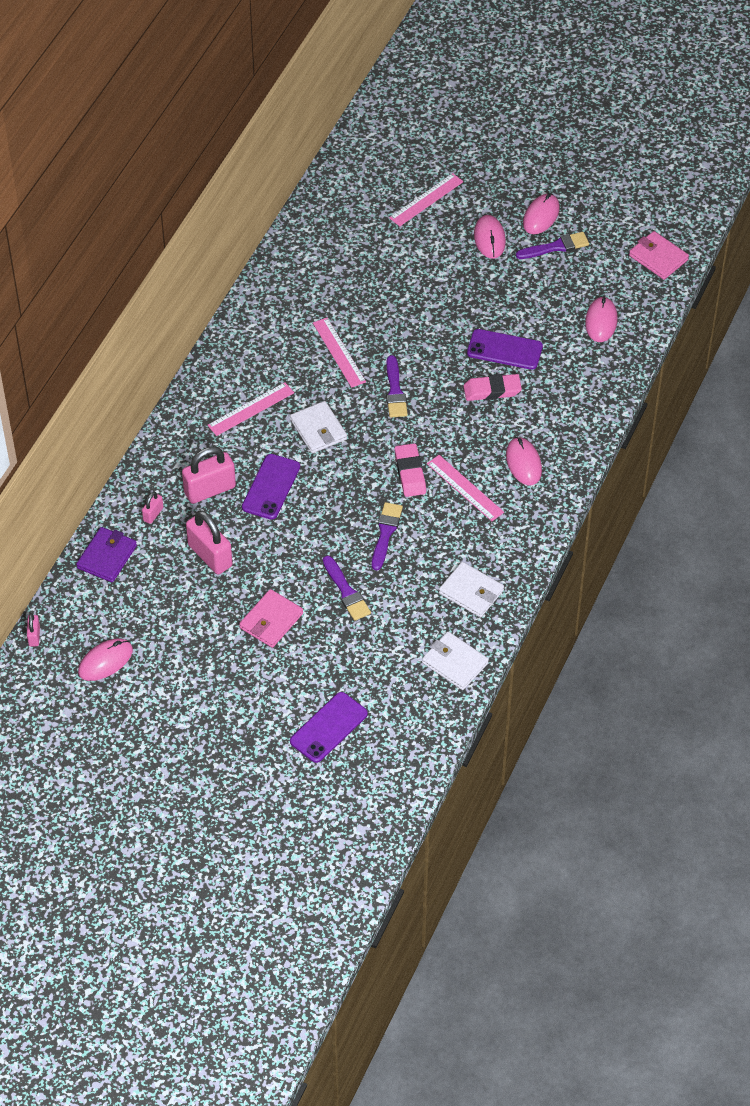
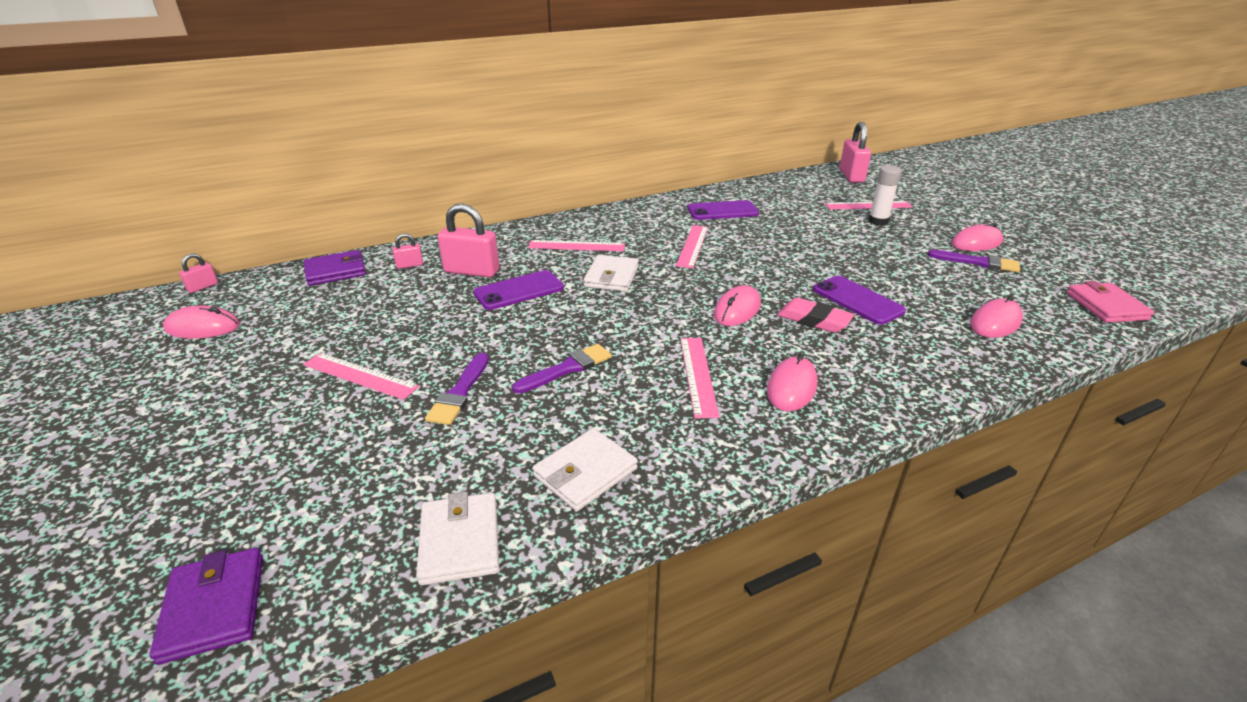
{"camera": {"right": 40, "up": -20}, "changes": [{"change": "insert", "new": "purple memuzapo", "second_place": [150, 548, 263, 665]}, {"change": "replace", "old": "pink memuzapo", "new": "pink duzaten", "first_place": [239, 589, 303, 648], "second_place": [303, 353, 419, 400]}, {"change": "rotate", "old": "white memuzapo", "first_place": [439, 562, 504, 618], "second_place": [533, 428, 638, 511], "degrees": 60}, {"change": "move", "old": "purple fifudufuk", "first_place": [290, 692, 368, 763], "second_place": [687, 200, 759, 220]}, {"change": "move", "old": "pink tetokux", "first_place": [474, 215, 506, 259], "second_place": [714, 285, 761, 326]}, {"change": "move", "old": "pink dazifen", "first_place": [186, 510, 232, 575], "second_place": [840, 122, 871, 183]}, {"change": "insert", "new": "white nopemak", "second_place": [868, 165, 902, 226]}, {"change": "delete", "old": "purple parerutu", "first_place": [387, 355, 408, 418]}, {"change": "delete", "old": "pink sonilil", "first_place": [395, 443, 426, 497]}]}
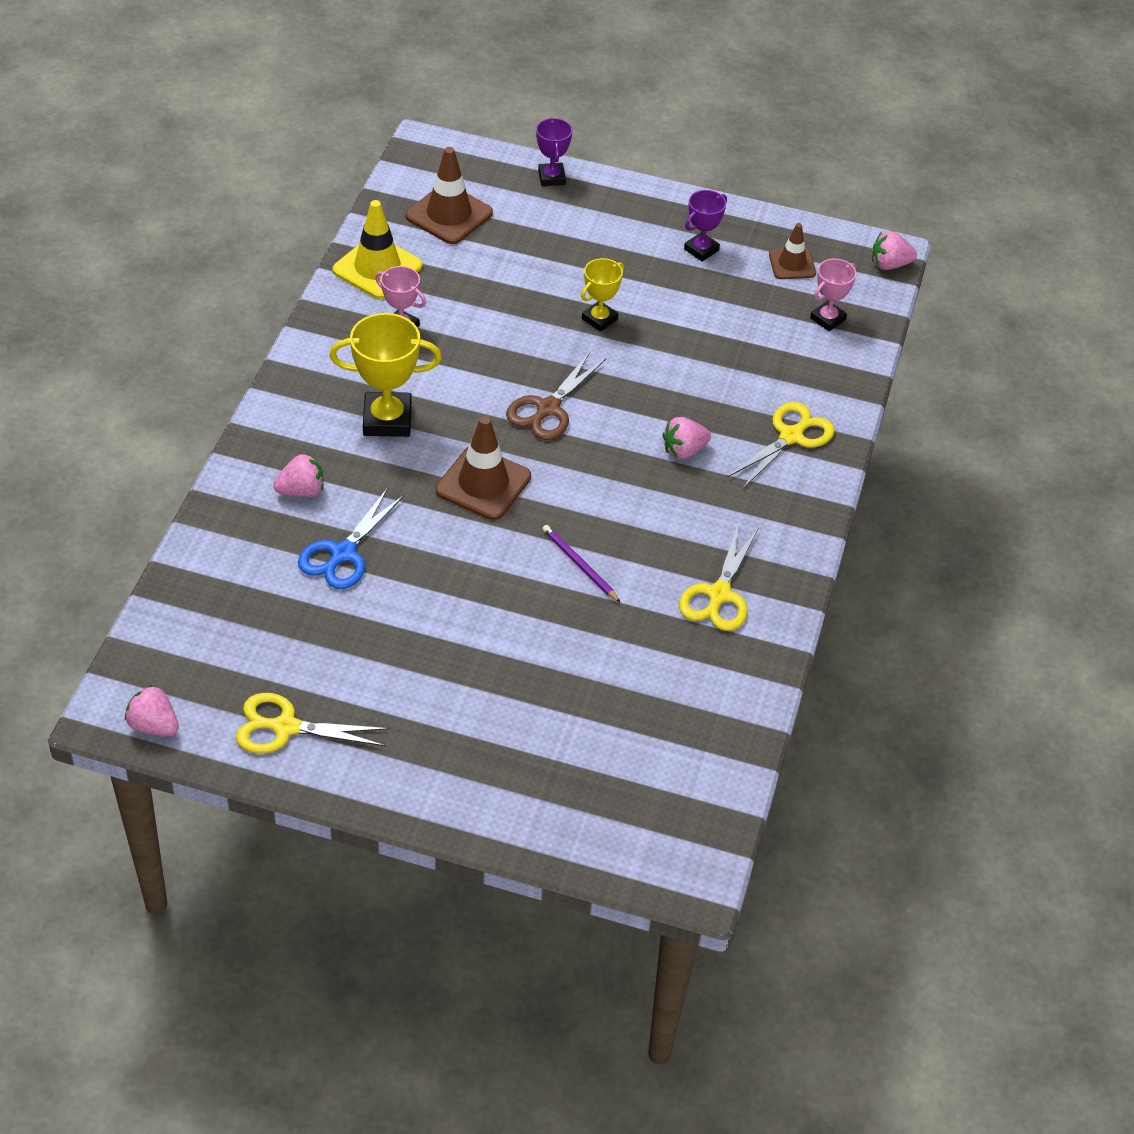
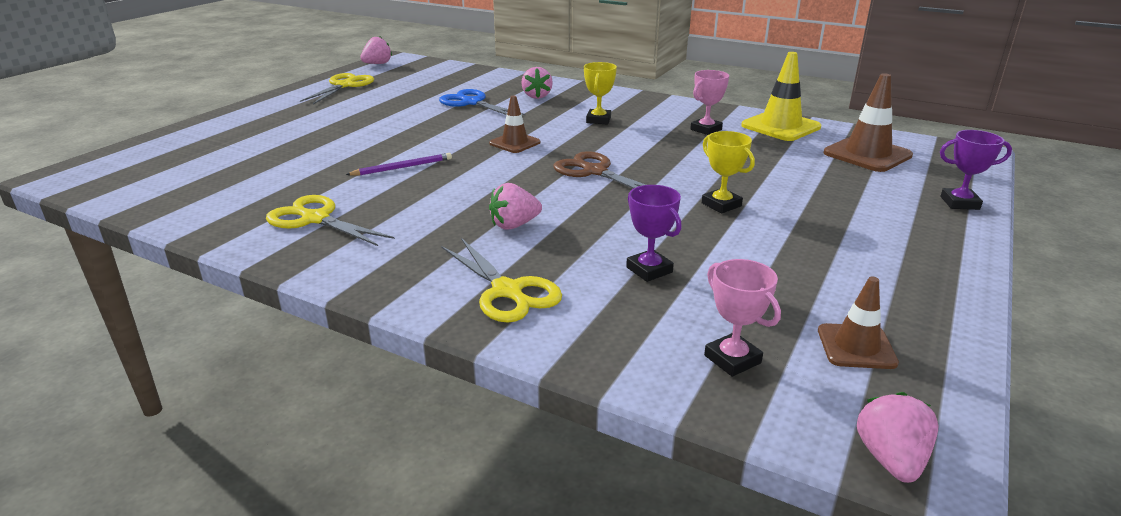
{"camera": {"right": 105, "up": -20}, "changes": [{"change": "resize", "old": "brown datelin", "first_place": [436, 416, 531, 520], "second_place": [489, 96, 541, 153], "factor": 0.62}, {"change": "rotate", "old": "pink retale", "first_place": [662, 417, 711, 459], "second_place": [489, 183, 542, 230], "degrees": -105}, {"change": "resize", "old": "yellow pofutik", "first_place": [330, 313, 442, 437], "second_place": [584, 62, 617, 124], "factor": 0.59}, {"change": "move", "old": "purple pofutik", "first_place": [684, 190, 727, 262], "second_place": [626, 185, 682, 282]}]}
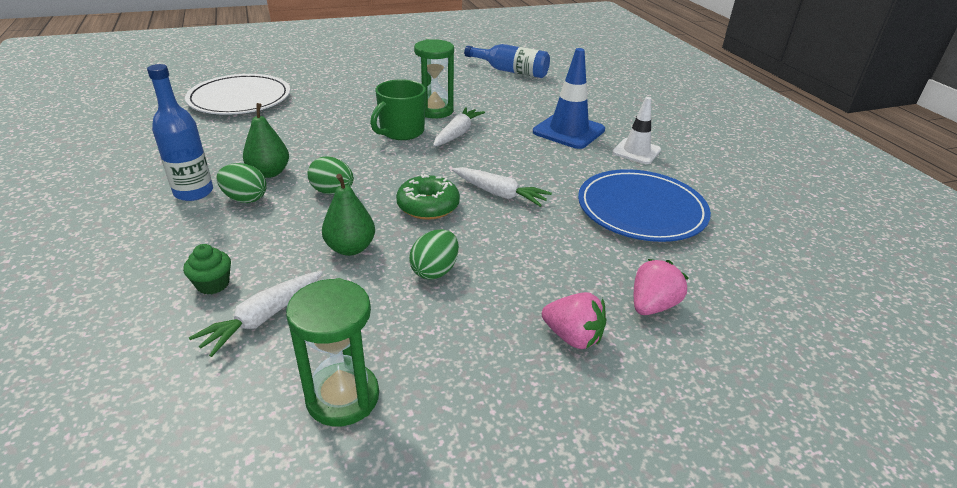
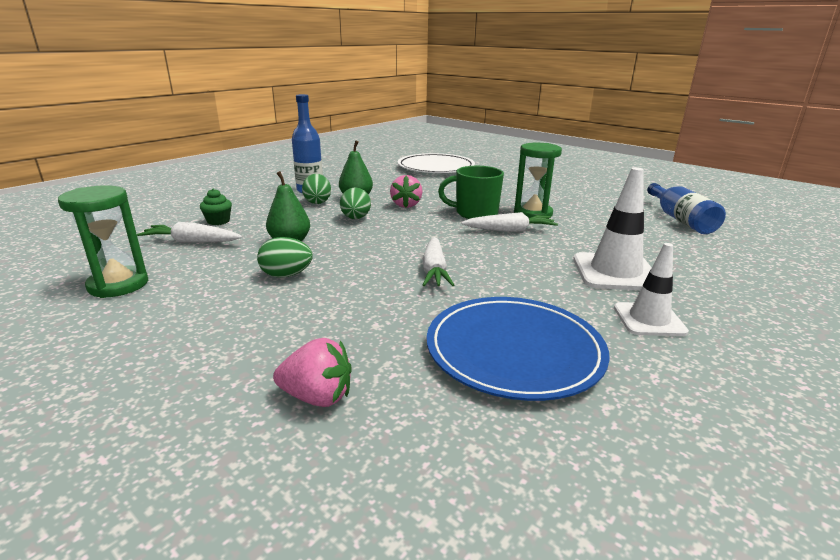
{"camera": {"right": 60, "up": -10}, "changes": [{"change": "move", "old": "pink retale", "first_place": [542, 292, 606, 349], "second_place": [390, 175, 422, 208]}, {"change": "recolor", "old": "blue datelin", "new": "white datelin", "first_place": [533, 48, 605, 149], "second_place": [573, 167, 652, 290]}, {"change": "delete", "old": "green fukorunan", "first_place": [396, 174, 460, 220]}]}
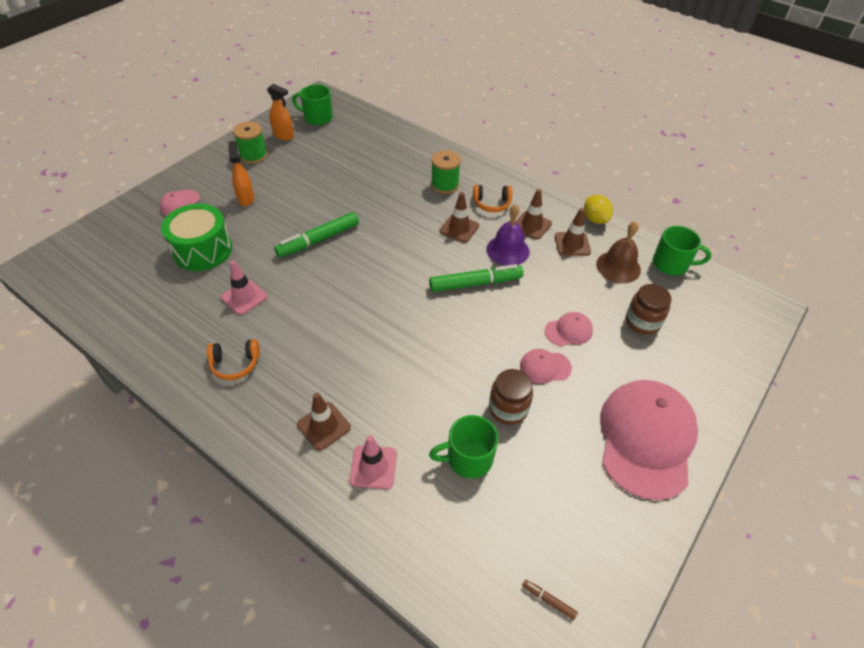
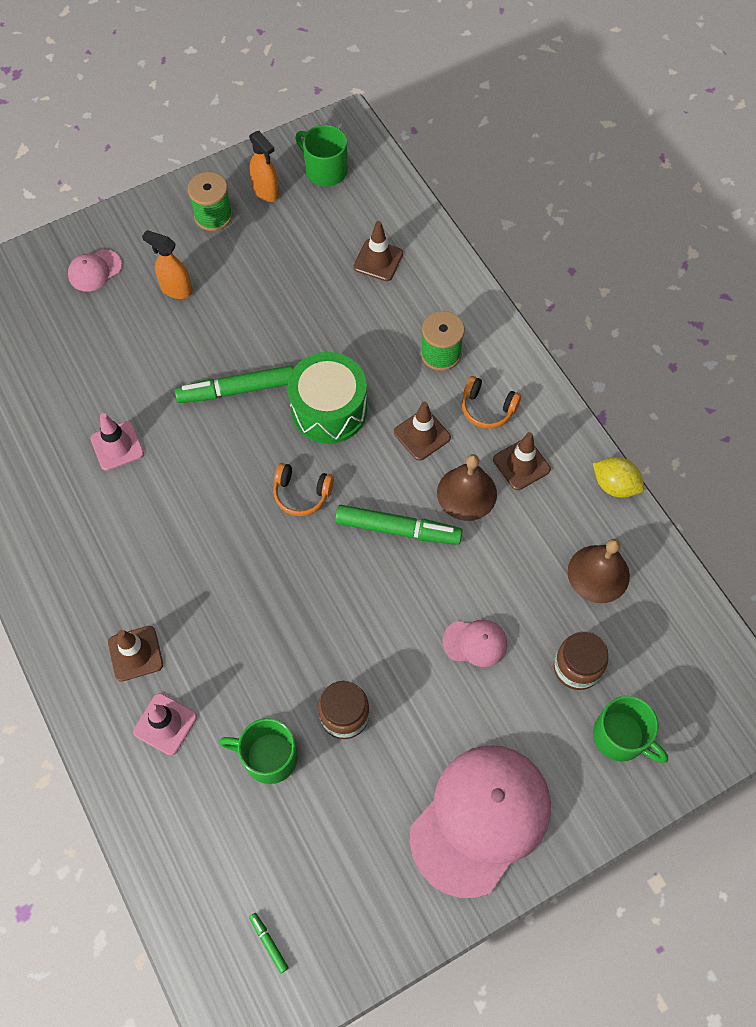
{"camera": {"right": 25, "up": 15}, "changes": [{"change": "rotate", "old": "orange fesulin", "first_place": [229, 141, 254, 206], "second_place": [142, 230, 192, 299], "degrees": -75}, {"change": "recolor", "old": "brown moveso", "new": "green moveso", "first_place": [522, 579, 578, 620], "second_place": [249, 913, 289, 973]}, {"change": "move", "old": "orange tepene", "first_place": [207, 339, 260, 380], "second_place": [273, 463, 334, 516]}, {"change": "move", "old": "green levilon", "first_place": [161, 203, 232, 271], "second_place": [287, 352, 367, 444]}, {"change": "move", "old": "brown datelin", "first_place": [555, 208, 591, 256], "second_place": [353, 221, 403, 281]}, {"change": "recolor", "old": "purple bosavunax", "new": "brown bosavunax", "first_place": [486, 204, 530, 266], "second_place": [437, 454, 497, 521]}, {"change": "rotate", "old": "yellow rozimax", "first_place": [584, 195, 613, 224], "second_place": [593, 457, 644, 498], "degrees": -60}, {"change": "move", "old": "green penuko", "first_place": [653, 226, 711, 275], "second_place": [593, 696, 668, 763]}, {"change": "delete", "old": "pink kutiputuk", "first_place": [520, 349, 572, 384]}]}
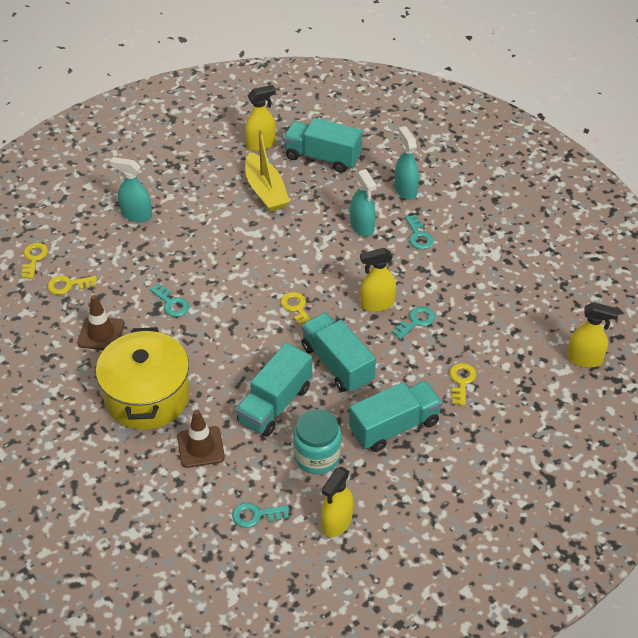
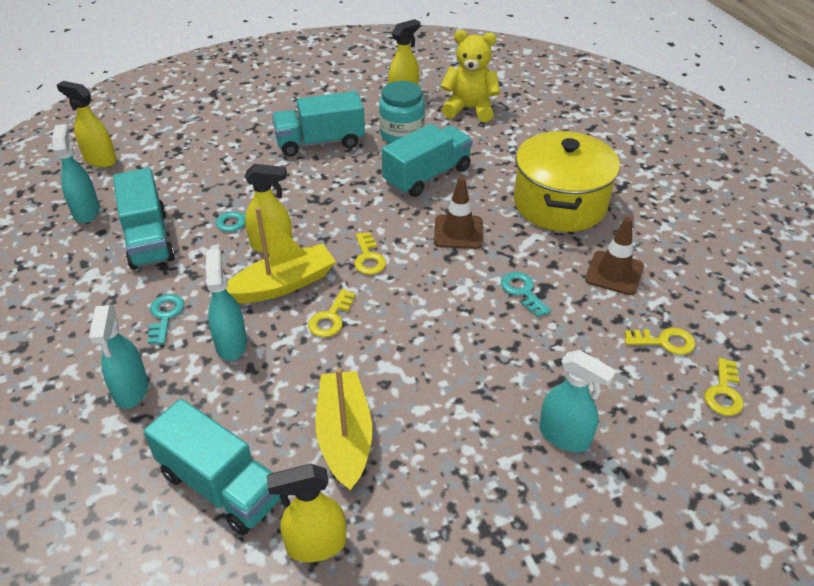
{"camera": {"right": -165, "up": -5}, "changes": [{"change": "insert", "new": "turquoise fesulin", "second_place": [52, 124, 100, 223]}, {"change": "move", "old": "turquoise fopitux", "first_place": [301, 313, 376, 393], "second_place": [113, 168, 175, 270]}, {"change": "insert", "new": "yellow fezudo", "second_place": [226, 207, 336, 303]}, {"change": "move", "old": "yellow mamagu", "first_place": [450, 363, 476, 406], "second_place": [308, 289, 356, 337]}, {"change": "move", "old": "brown datelin", "first_place": [177, 410, 225, 468], "second_place": [434, 177, 483, 249]}, {"change": "replace", "old": "turquoise mamagu", "new": "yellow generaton", "first_place": [232, 503, 289, 528], "second_place": [440, 30, 500, 122]}]}
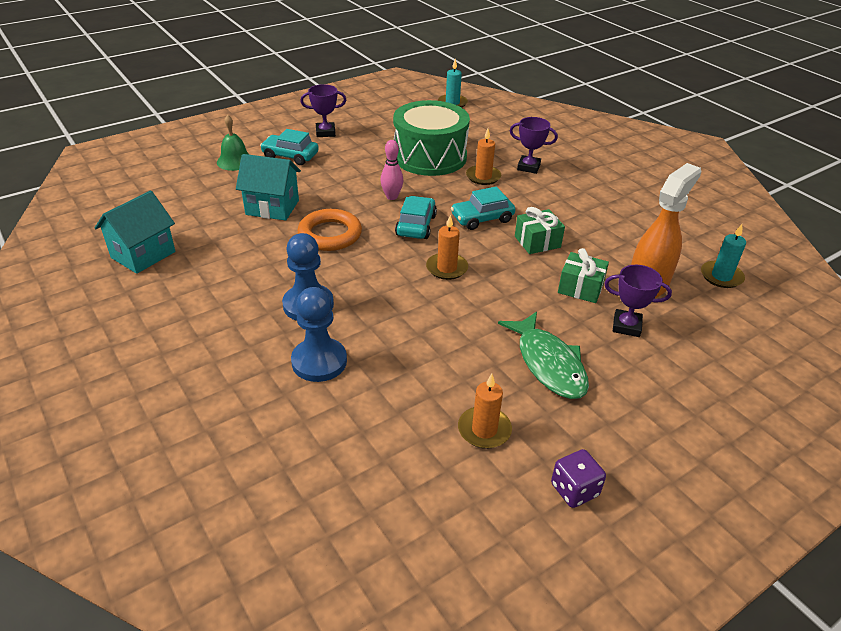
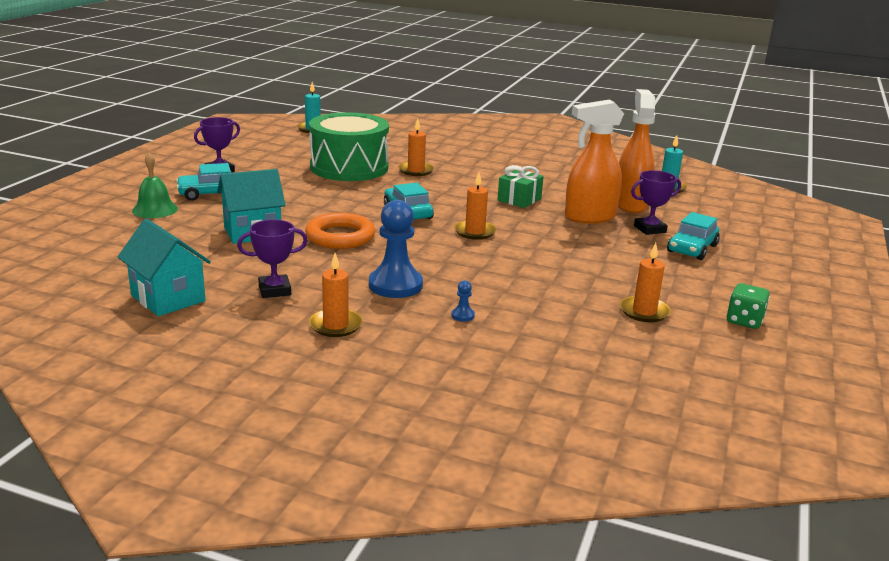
{"camera": {"right": -35, "up": -15}, "changes": [{"change": "rotate", "old": "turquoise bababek", "first_place": [95, 191, 176, 274], "second_place": [118, 219, 211, 316], "degrees": -45}, {"change": "move", "old": "purple pofutik", "first_place": [510, 117, 558, 174], "second_place": [237, 220, 308, 298]}, {"change": "insert", "new": "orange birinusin", "second_place": [309, 253, 363, 337]}, {"change": "resize", "old": "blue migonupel", "first_place": [291, 287, 347, 382], "second_place": [451, 280, 475, 322], "factor": 0.4}, {"change": "replace", "old": "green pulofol", "new": "orange fesulin", "first_place": [558, 248, 609, 303], "second_place": [565, 99, 624, 224]}, {"change": "move", "old": "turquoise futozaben", "first_place": [451, 187, 515, 230], "second_place": [667, 212, 720, 260]}, {"change": "recolor", "old": "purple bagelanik", "new": "green bagelanik", "first_place": [551, 449, 606, 508], "second_place": [727, 283, 770, 329]}, {"change": "delete", "old": "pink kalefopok", "first_place": [380, 140, 403, 200]}, {"change": "delete", "old": "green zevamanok", "first_place": [498, 311, 589, 399]}]}
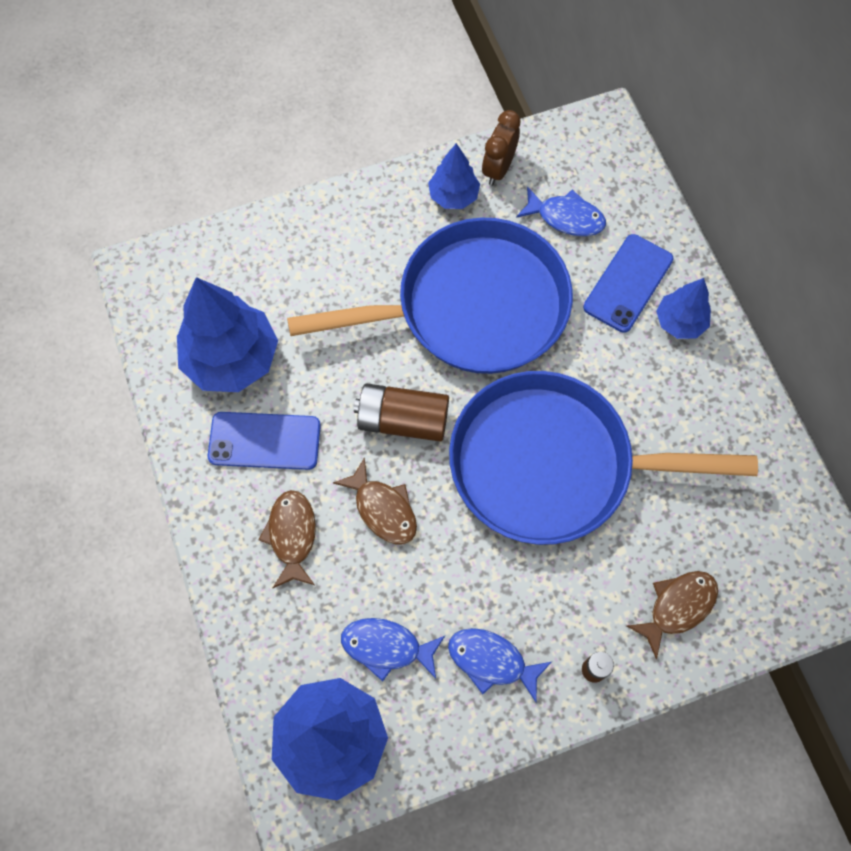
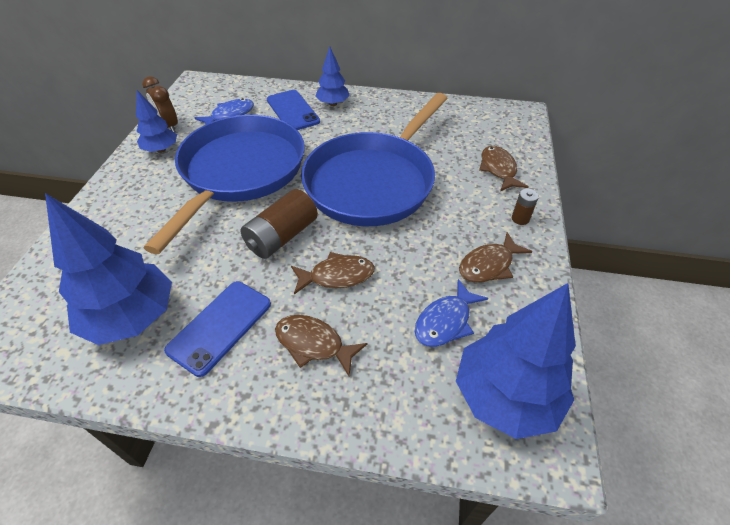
{"camera": {"right": -60, "up": -20}, "changes": [{"change": "recolor", "old": "blue zevamanok", "new": "brown zevamanok", "first_place": [448, 628, 551, 702], "second_place": [459, 232, 532, 283]}]}
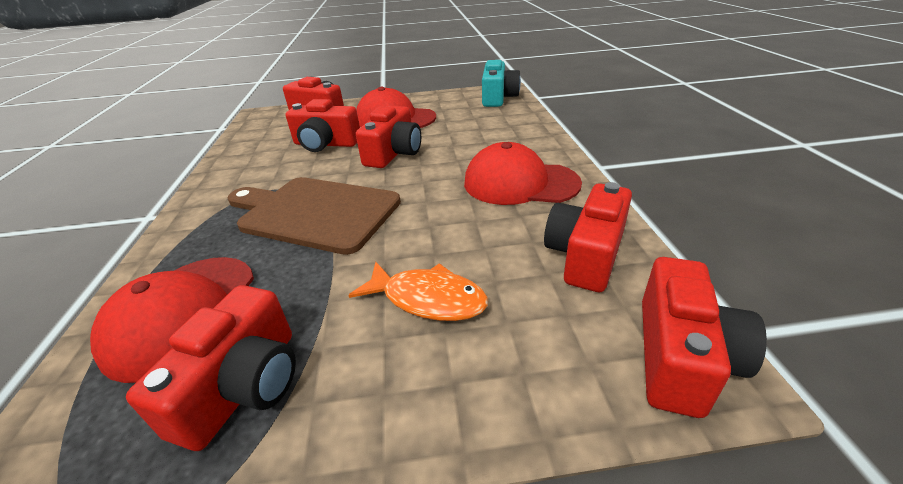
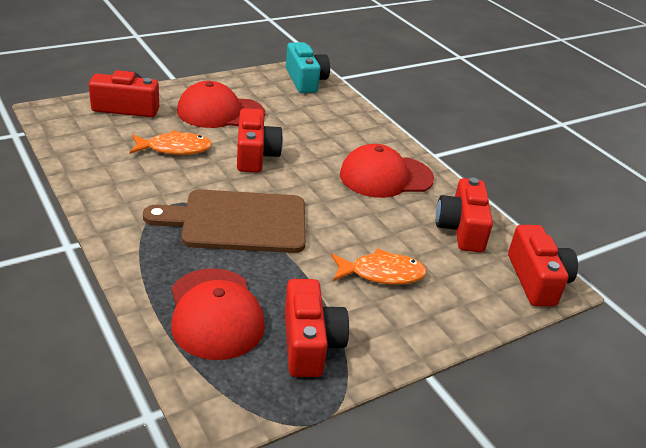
{"camera": {"right": -30, "up": 0}, "changes": [{"change": "replace", "old": "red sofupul", "new": "orange zevamanok", "first_place": [286, 99, 360, 152], "second_place": [130, 130, 212, 155]}]}
